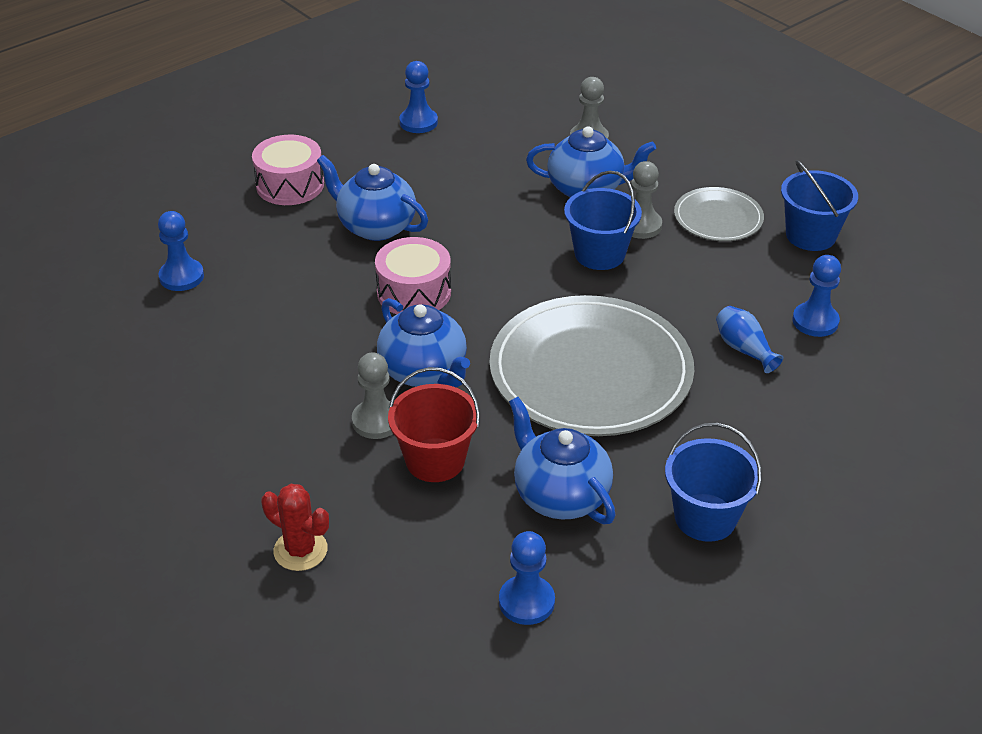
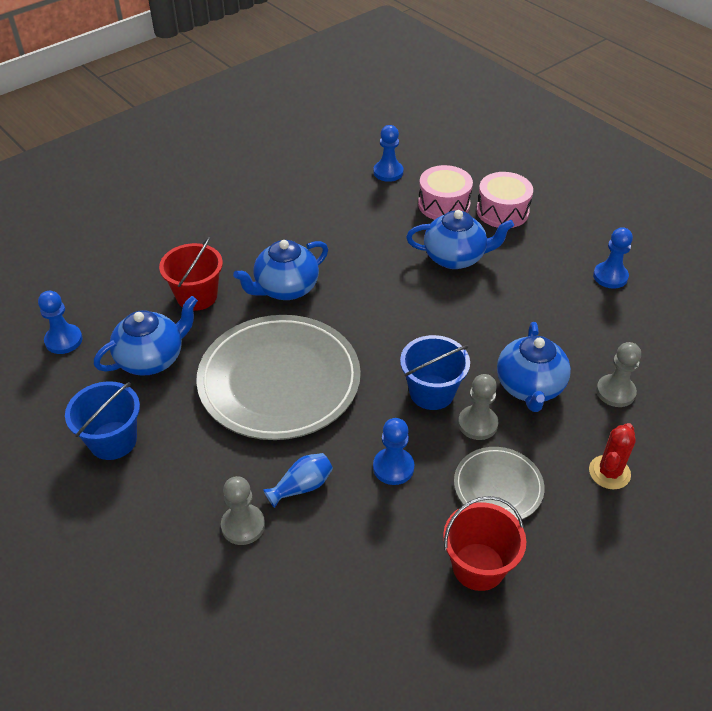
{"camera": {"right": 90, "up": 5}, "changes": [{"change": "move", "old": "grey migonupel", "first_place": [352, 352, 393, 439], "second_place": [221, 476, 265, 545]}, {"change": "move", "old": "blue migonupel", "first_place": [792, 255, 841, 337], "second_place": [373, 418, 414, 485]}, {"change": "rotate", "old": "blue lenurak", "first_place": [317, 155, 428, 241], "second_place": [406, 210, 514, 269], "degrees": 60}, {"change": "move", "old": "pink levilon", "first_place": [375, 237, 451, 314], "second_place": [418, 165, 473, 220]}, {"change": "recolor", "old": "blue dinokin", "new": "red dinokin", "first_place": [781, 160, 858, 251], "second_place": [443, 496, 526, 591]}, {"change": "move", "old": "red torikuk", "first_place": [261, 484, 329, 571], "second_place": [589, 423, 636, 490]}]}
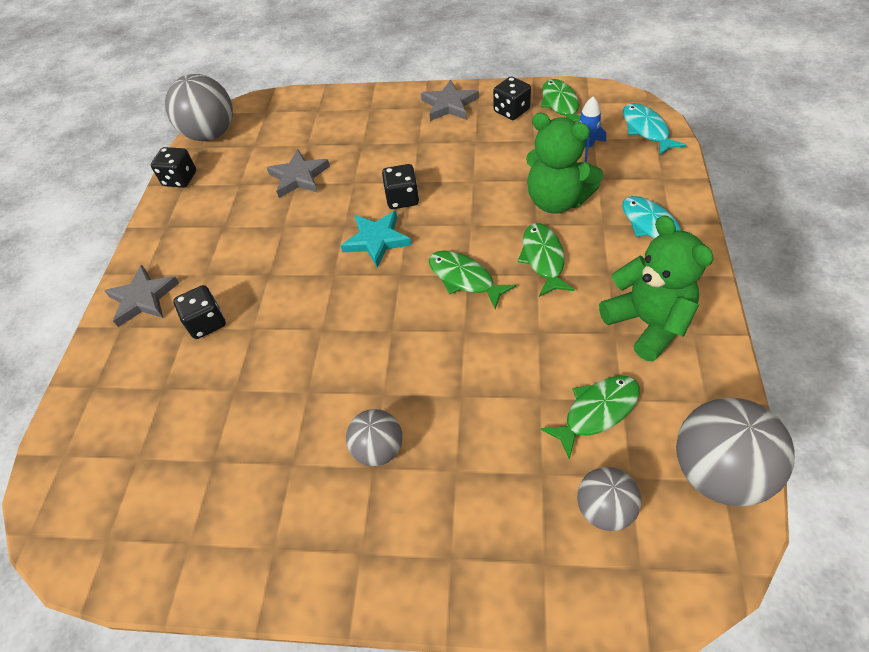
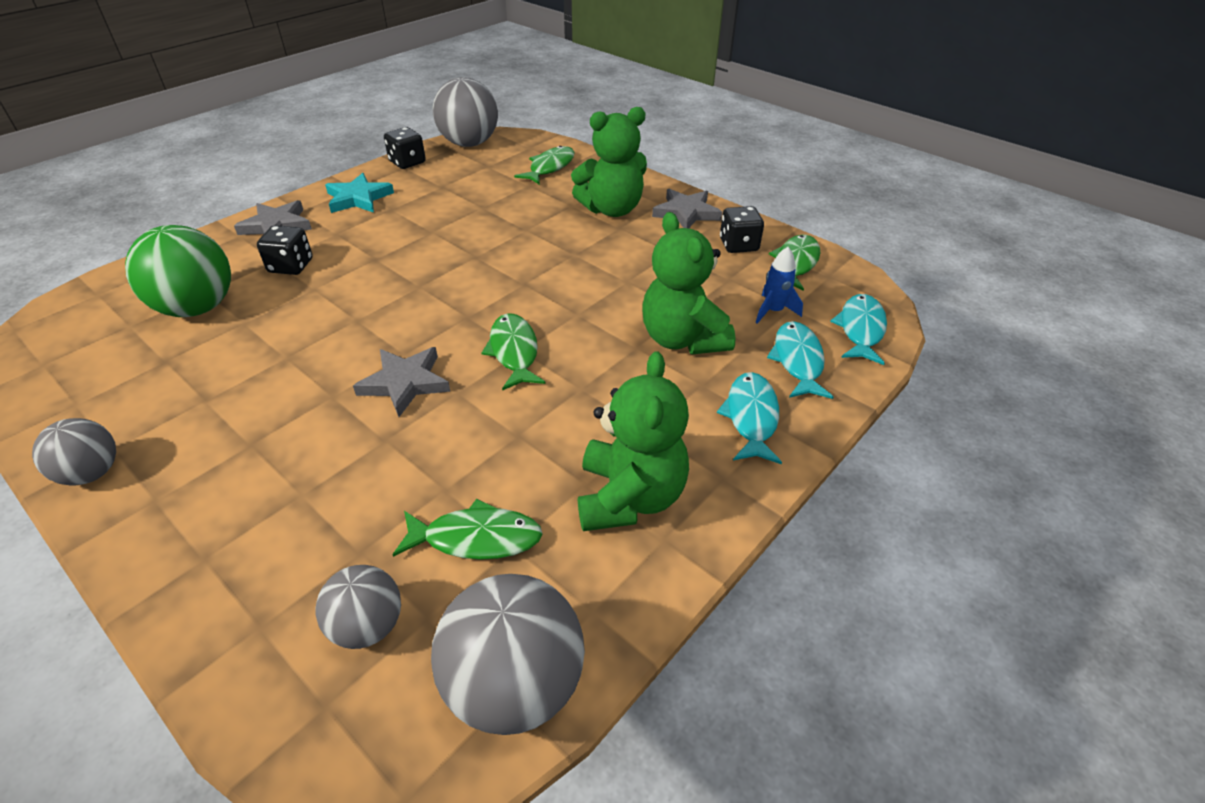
{"camera": {"right": 30, "up": -10}, "changes": [{"change": "move", "old": "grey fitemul", "first_place": [346, 409, 402, 466], "second_place": [32, 418, 116, 486]}, {"change": "insert", "new": "green fitemul", "second_place": [125, 225, 231, 317]}, {"change": "move", "old": "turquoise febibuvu", "first_place": [341, 211, 412, 268], "second_place": [325, 173, 394, 213]}, {"change": "move", "old": "grey febibuvu", "first_place": [267, 149, 330, 198], "second_place": [353, 347, 450, 417]}, {"change": "move", "old": "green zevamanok", "first_place": [518, 223, 575, 297], "second_place": [514, 146, 575, 185]}, {"change": "insert", "new": "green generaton", "second_place": [571, 107, 647, 217]}, {"change": "insert", "new": "turquoise zevamanok", "second_place": [767, 321, 834, 399]}, {"change": "delete", "old": "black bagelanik", "first_place": [382, 164, 419, 209]}]}
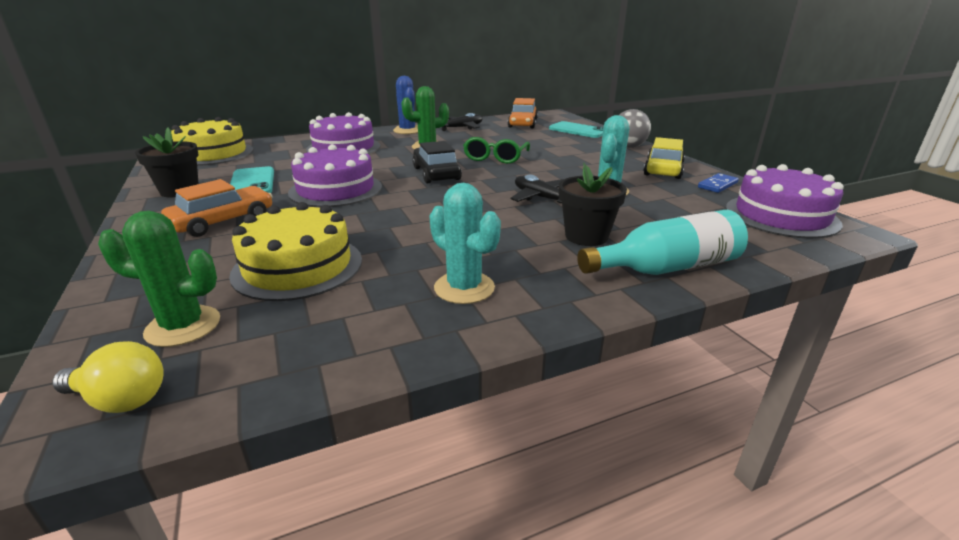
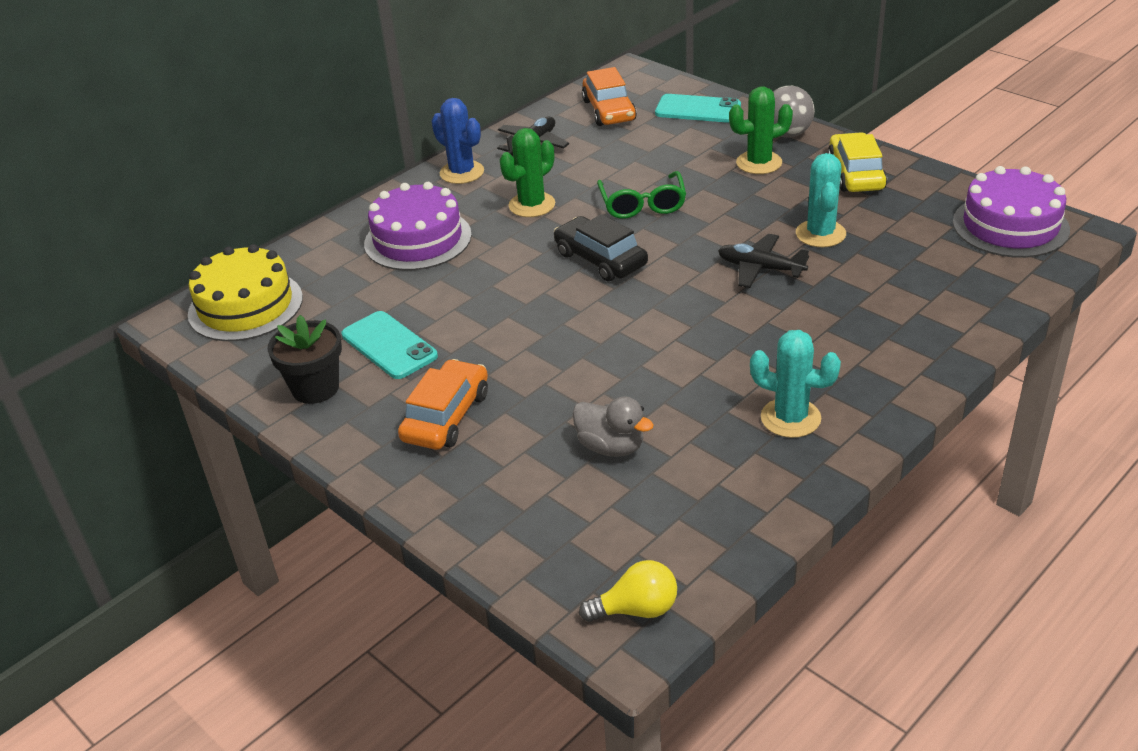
{"camera": {"right": -20, "up": 10}, "changes": [{"change": "replace", "old": "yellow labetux", "new": "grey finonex", "first_place": [229, 202, 362, 301], "second_place": [572, 396, 654, 457]}, {"change": "move", "old": "green torikuk", "first_place": [98, 211, 220, 347], "second_place": [729, 86, 793, 174]}, {"change": "delete", "old": "purple labetux", "first_place": [288, 144, 382, 207]}, {"change": "delete", "old": "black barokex", "first_place": [559, 163, 627, 246]}, {"change": "delete", "old": "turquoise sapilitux", "first_place": [577, 210, 748, 275]}, {"change": "delete", "old": "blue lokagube", "first_place": [698, 173, 739, 193]}]}
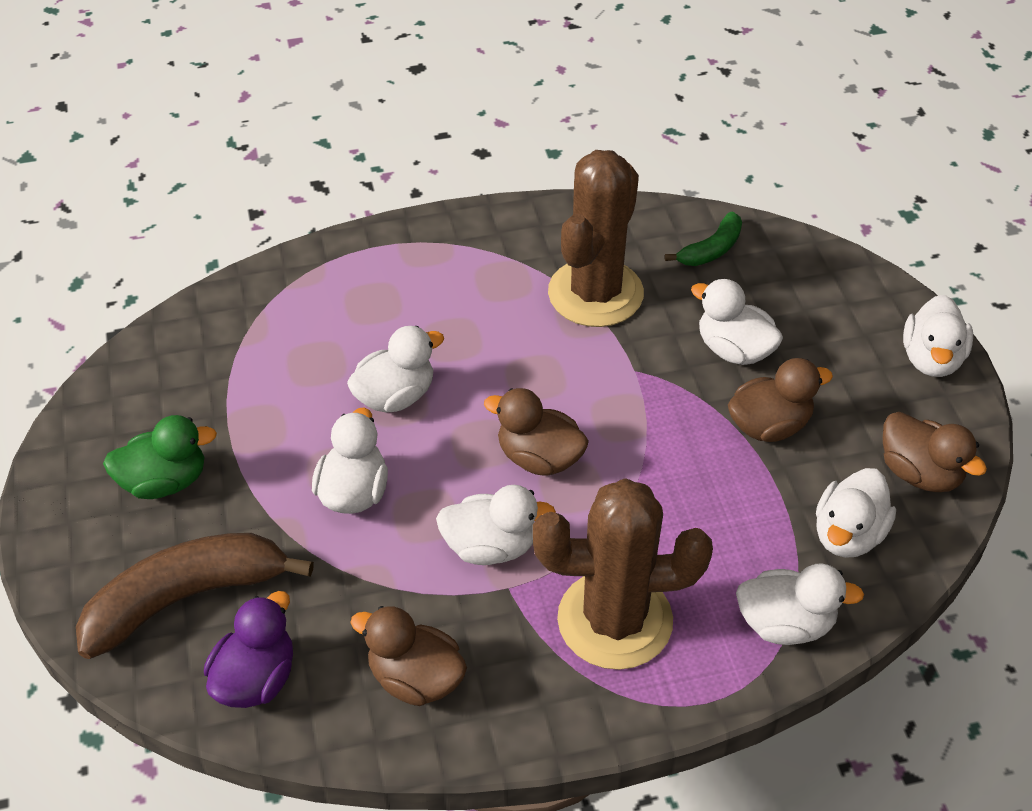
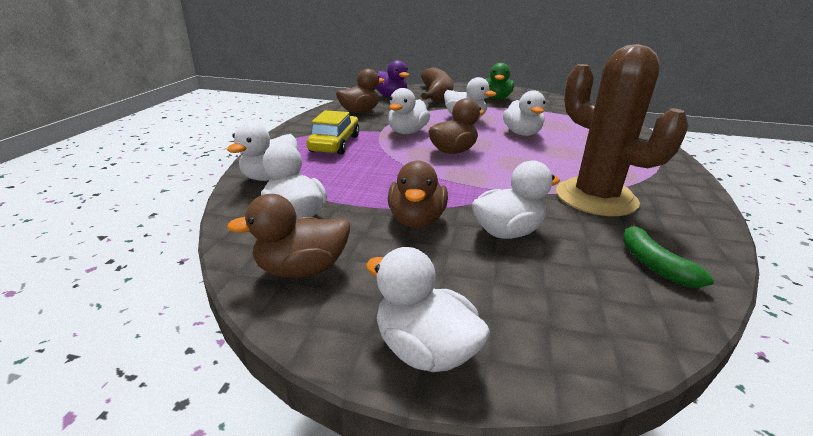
{"camera": {"right": 115, "up": -20}, "changes": [{"change": "replace", "old": "brown torikuk", "new": "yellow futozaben", "first_place": [533, 478, 713, 670], "second_place": [306, 110, 359, 155]}]}
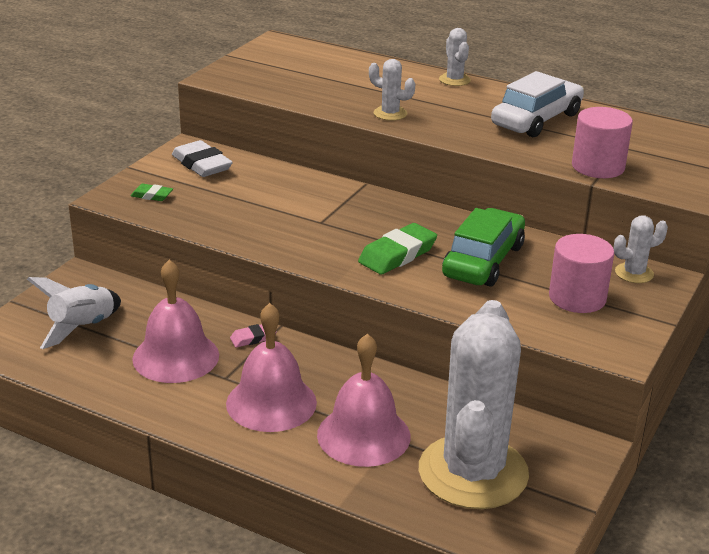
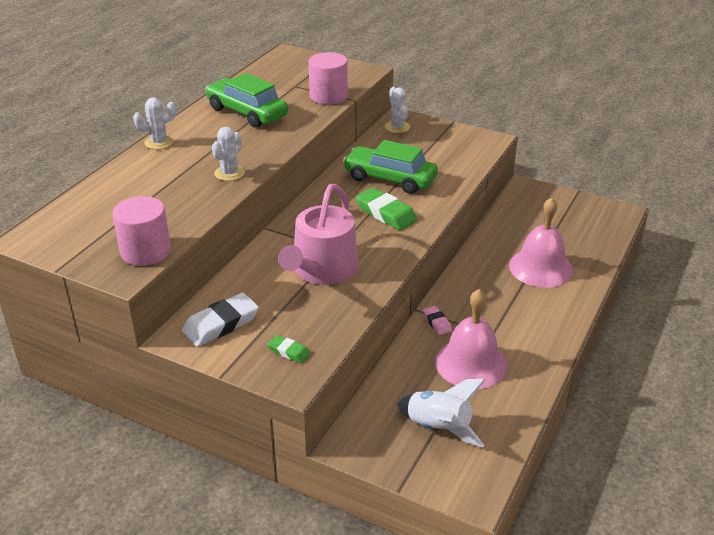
{"camera": {"right": -90, "up": 5}, "changes": [{"change": "move", "old": "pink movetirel", "first_place": [549, 234, 614, 313], "second_place": [113, 196, 171, 266]}, {"change": "recolor", "old": "white futozaben", "new": "green futozaben", "first_place": [491, 71, 584, 137], "second_place": [205, 73, 288, 128]}, {"change": "rotate", "old": "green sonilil", "first_place": [131, 184, 173, 201], "second_place": [267, 335, 310, 363], "degrees": -75}, {"change": "insert", "new": "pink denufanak", "second_place": [278, 184, 358, 285]}, {"change": "delete", "old": "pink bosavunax", "first_place": [226, 303, 317, 432]}, {"change": "delete", "old": "white torikuk", "first_place": [419, 300, 529, 509]}]}
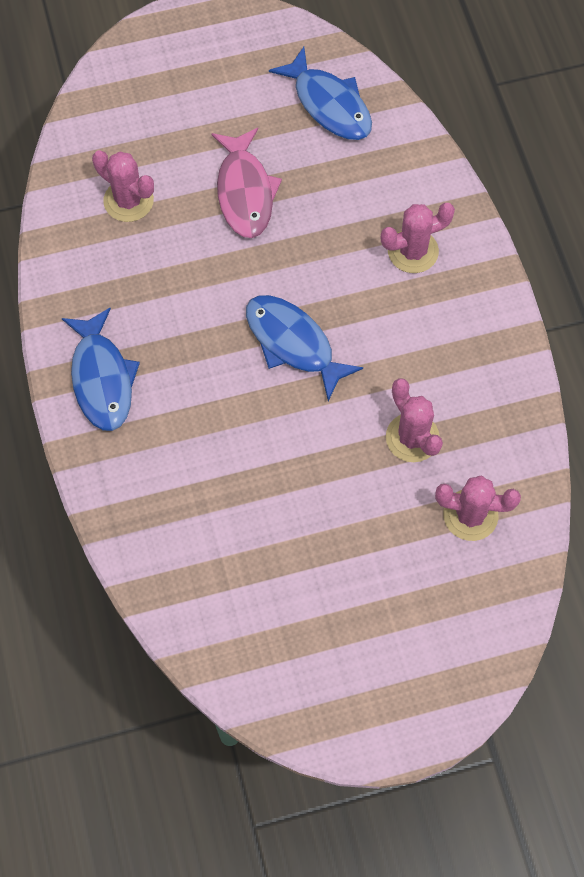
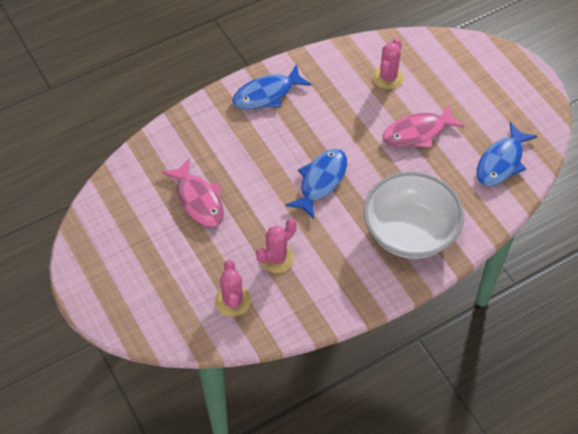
{"camera": {"right": 75, "up": -10}, "changes": [{"change": "insert", "new": "pink zevamanok", "second_place": [162, 158, 224, 227]}, {"change": "replace", "old": "pink torikuk", "new": "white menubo", "first_place": [381, 203, 455, 273], "second_place": [364, 172, 464, 259]}]}
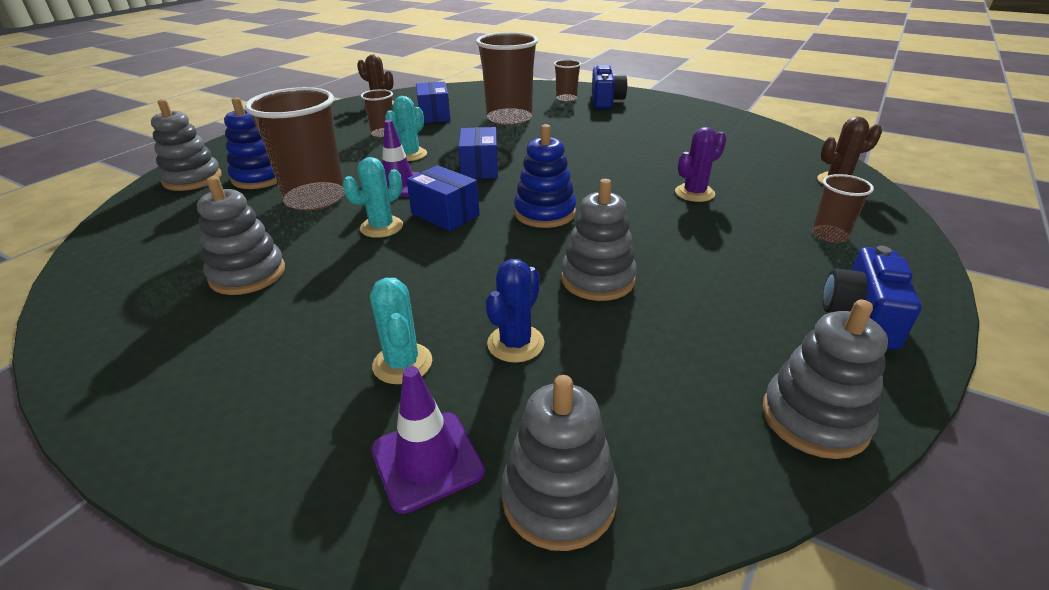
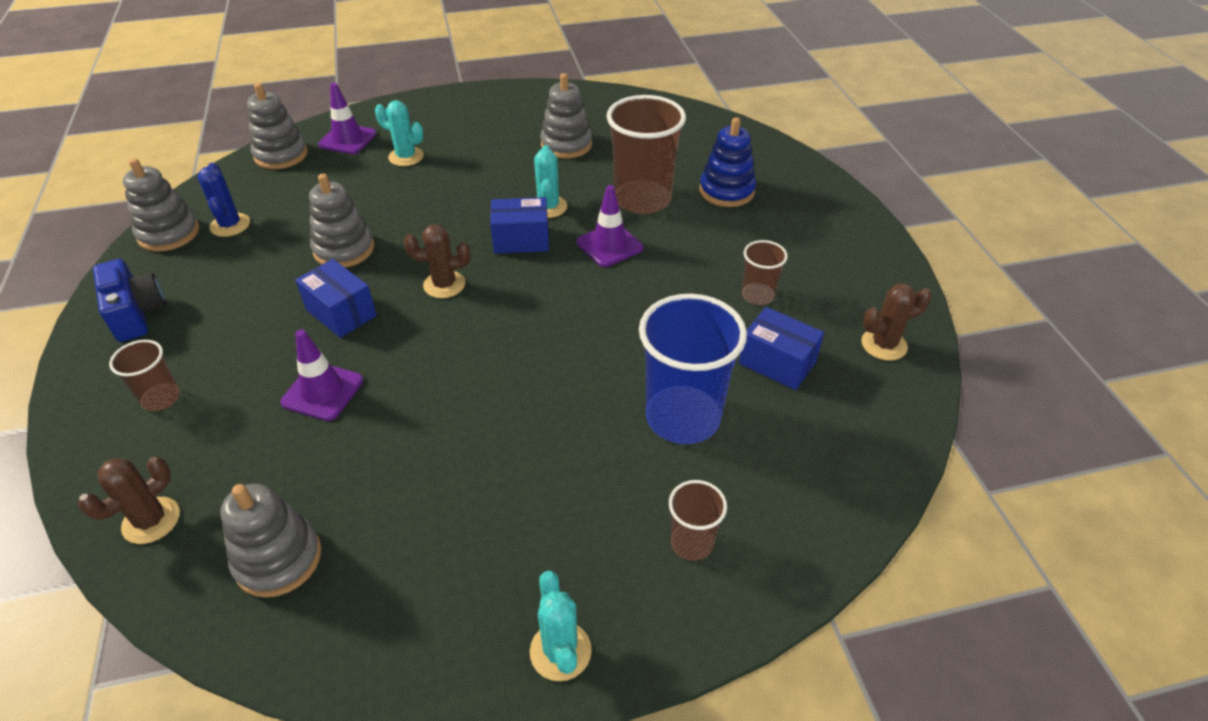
{"camera": {"right": 135, "up": 10}, "changes": [{"change": "move", "old": "blue torikuk", "first_place": [486, 259, 544, 363], "second_place": [197, 163, 250, 237]}, {"change": "move", "old": "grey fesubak", "first_place": [151, 99, 222, 191], "second_place": [220, 484, 322, 598]}, {"change": "replace", "old": "purple torikuk", "new": "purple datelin", "first_place": [675, 127, 727, 202], "second_place": [280, 330, 363, 421]}, {"change": "move", "old": "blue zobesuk", "first_place": [458, 127, 498, 179], "second_place": [295, 259, 377, 338]}, {"change": "replace", "old": "blue fesubak", "new": "brown torikuk", "first_place": [514, 124, 576, 228], "second_place": [404, 224, 470, 298]}, {"change": "move", "old": "turquoise torikuk", "first_place": [385, 96, 427, 161], "second_place": [530, 571, 592, 681]}, {"change": "recolor", "old": "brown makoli", "new": "blue makoli", "first_place": [476, 32, 538, 126], "second_place": [639, 294, 747, 444]}, {"change": "delete", "old": "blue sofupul", "first_place": [592, 65, 627, 108]}]}
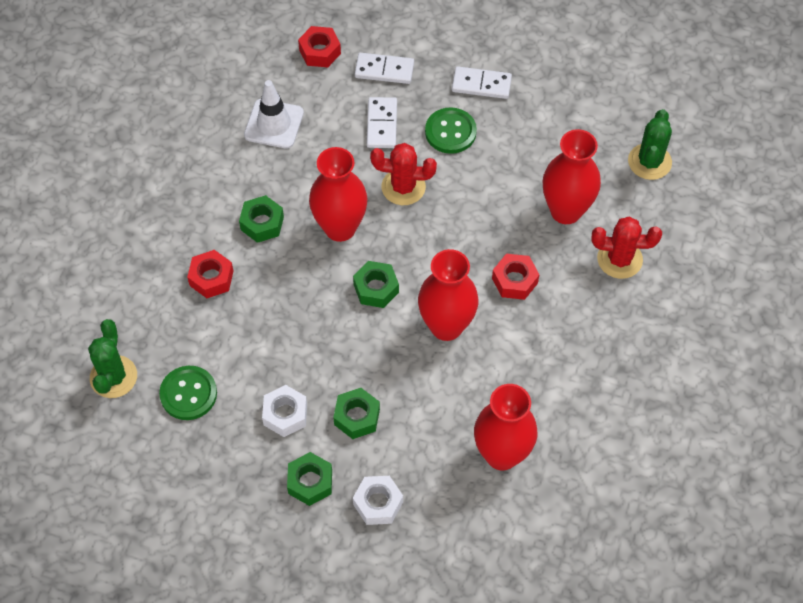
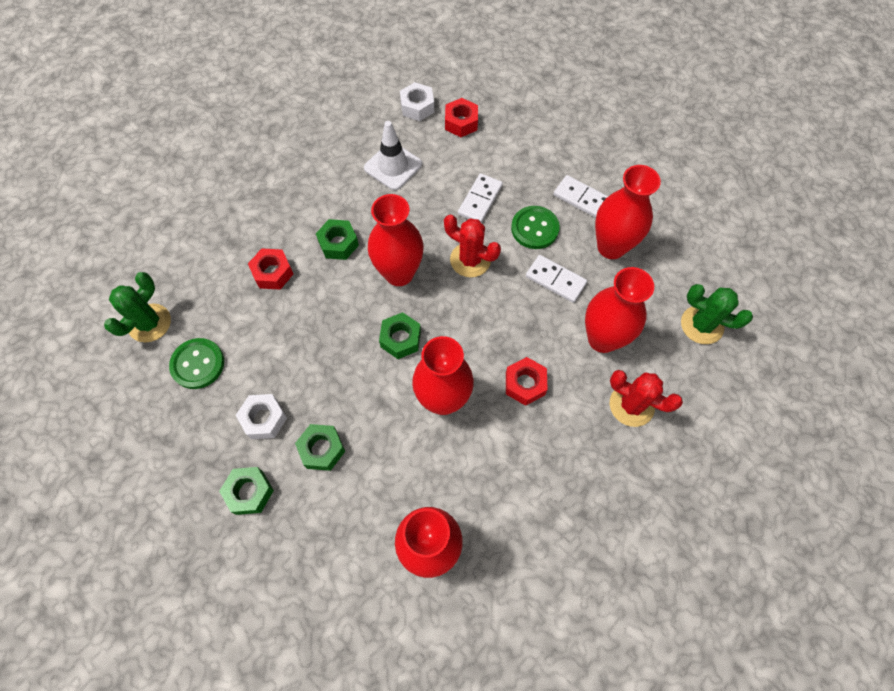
{"camera": {"right": 25, "up": 5}, "changes": [{"change": "move", "old": "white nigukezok", "first_place": [353, 476, 403, 525], "second_place": [400, 82, 434, 121]}, {"change": "move", "old": "white lokagube", "first_place": [355, 53, 414, 84], "second_place": [526, 255, 587, 303]}, {"change": "insert", "new": "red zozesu", "second_place": [595, 165, 661, 259]}, {"change": "rotate", "old": "green torikuk", "first_place": [628, 109, 672, 180], "second_place": [681, 284, 753, 344], "degrees": 75}]}
